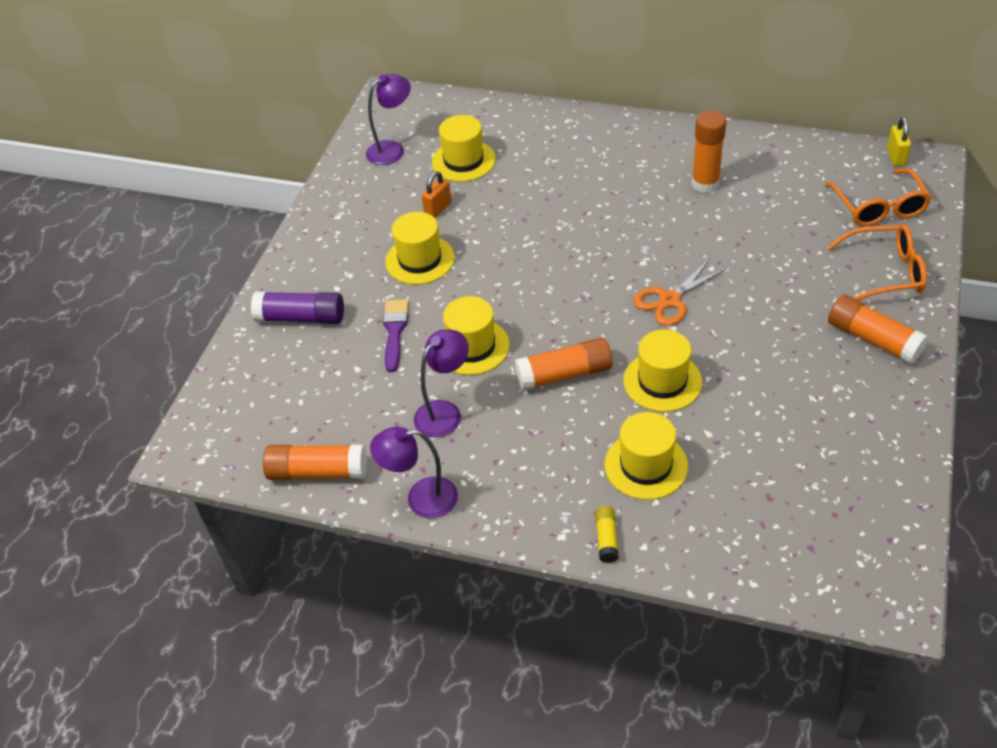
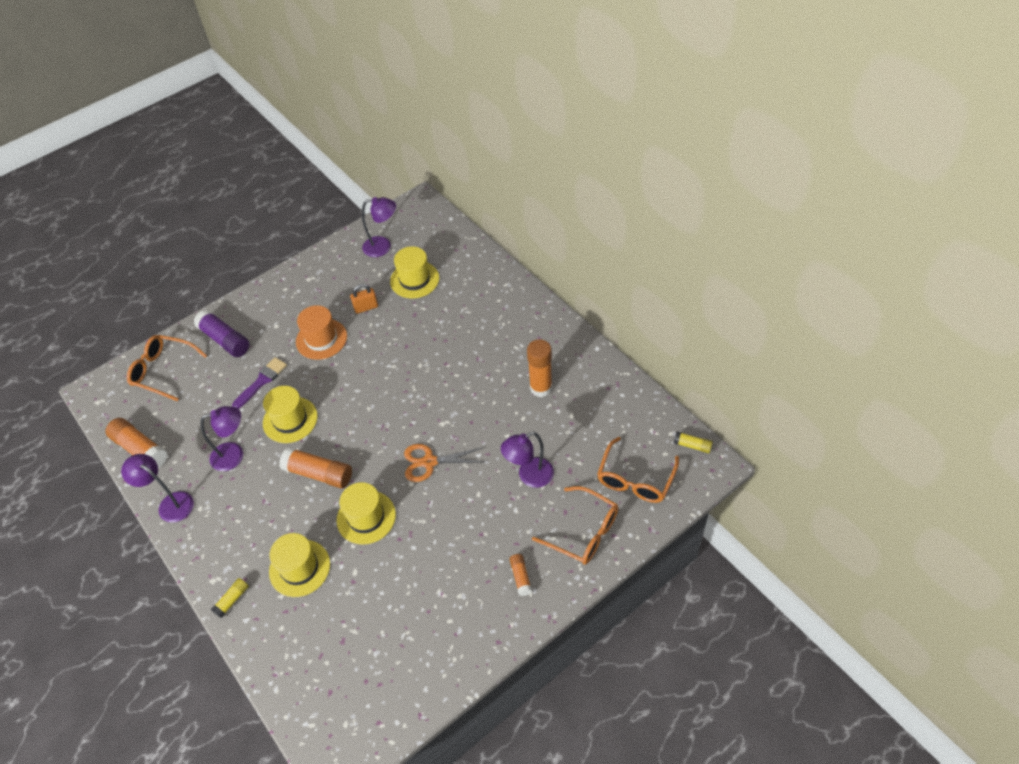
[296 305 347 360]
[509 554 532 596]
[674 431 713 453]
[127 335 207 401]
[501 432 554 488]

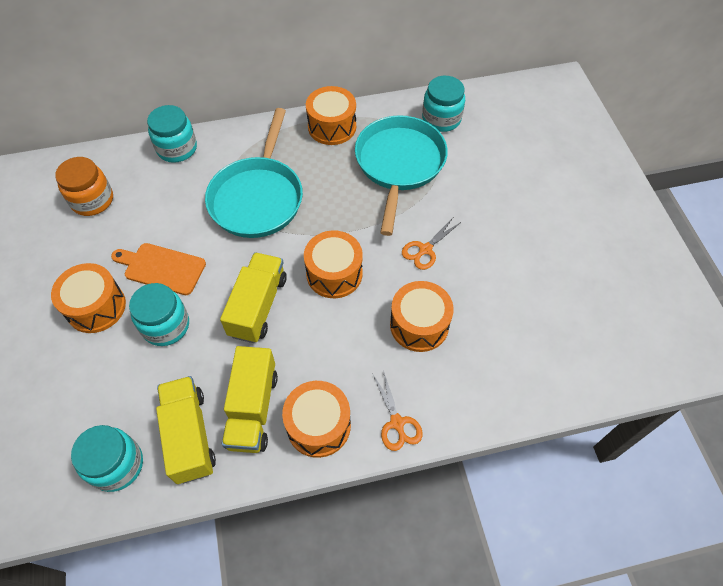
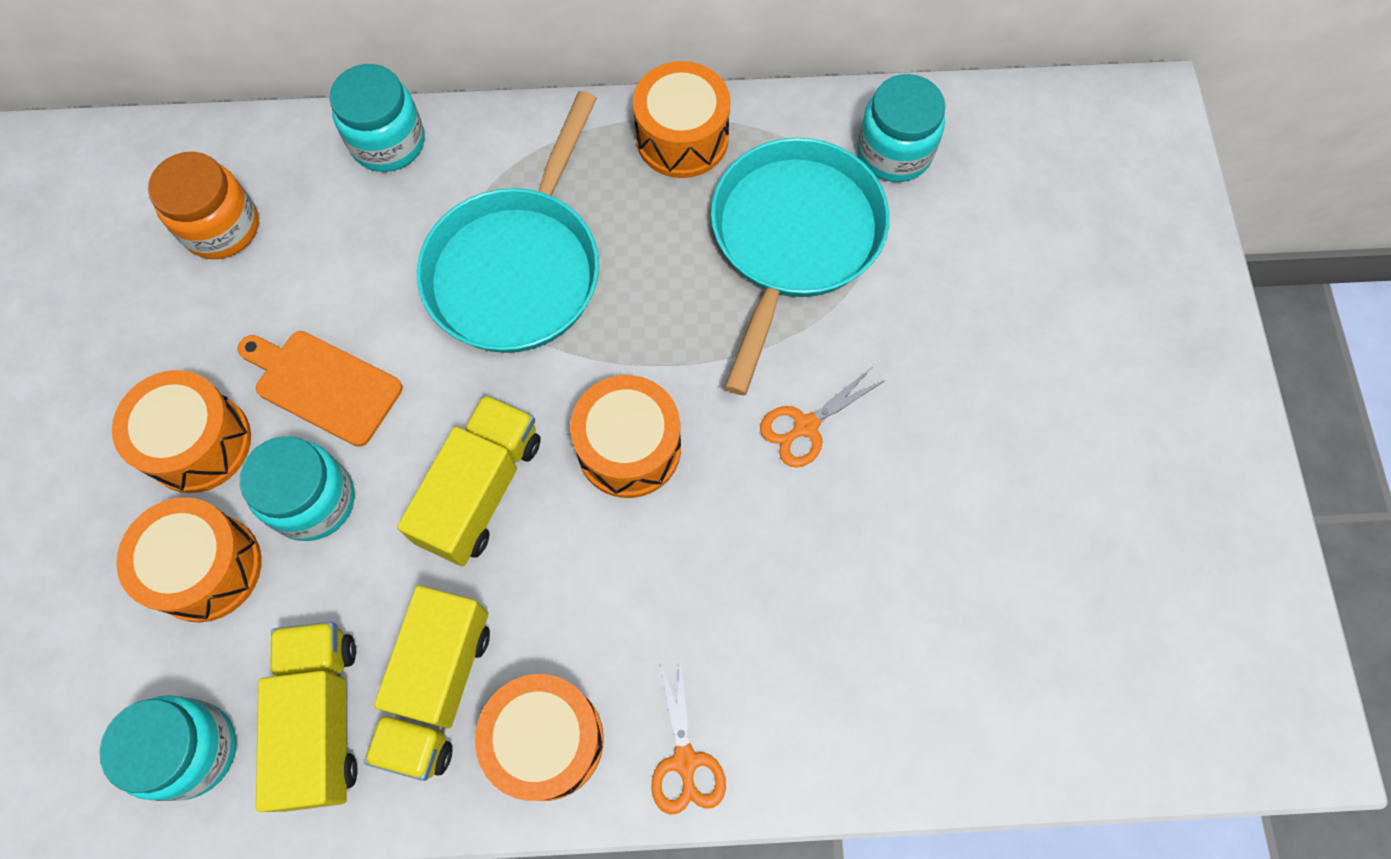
[116 497 261 622]

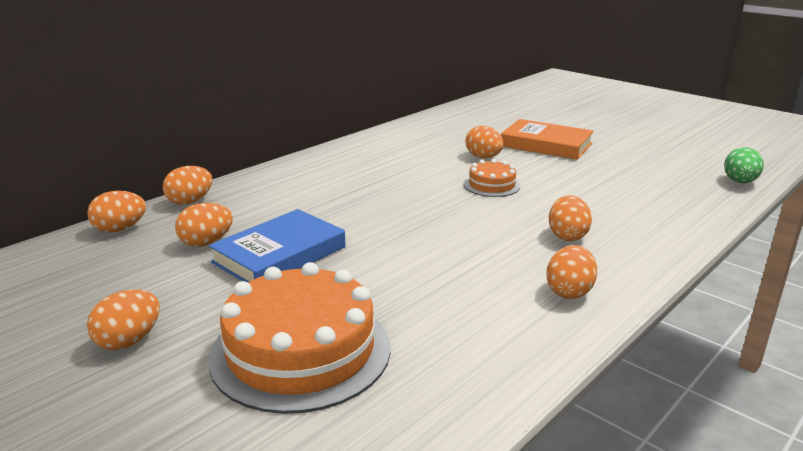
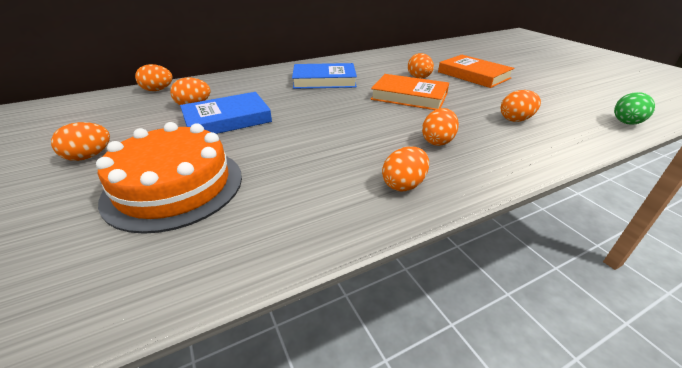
[501 90 541 122]
[371 74 449 110]
[292 63 357 89]

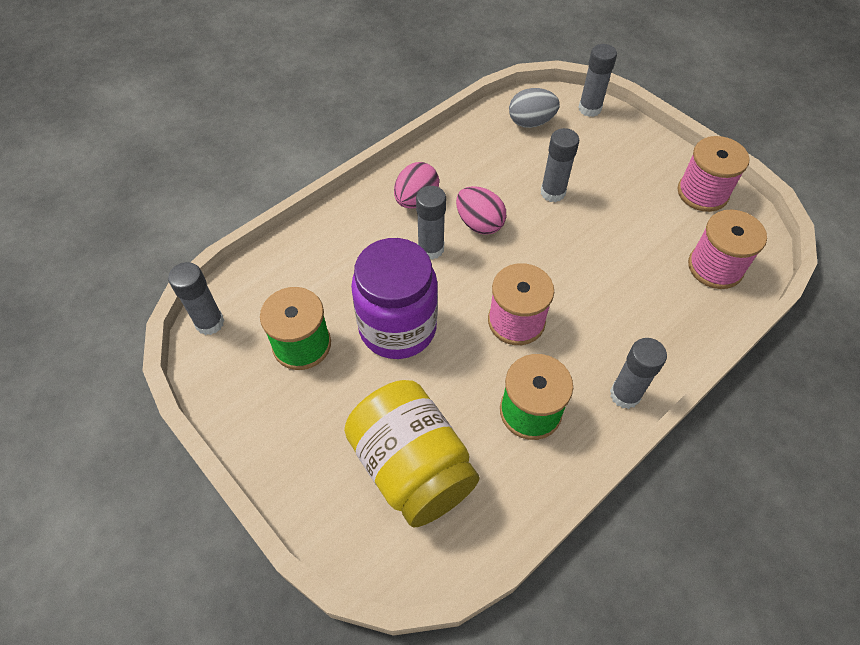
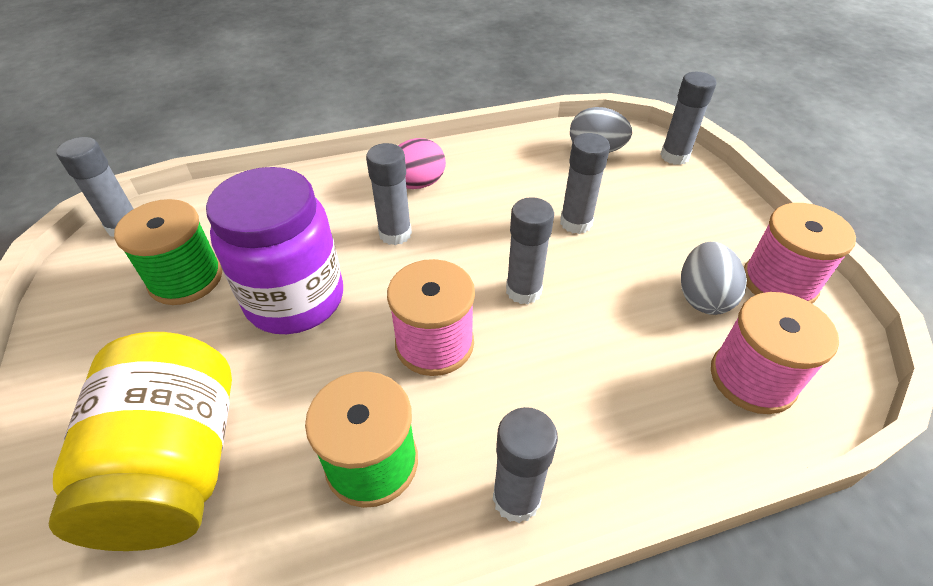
[456 186 506 235] (first image)
[506 197 554 304]
[681 242 747 315]

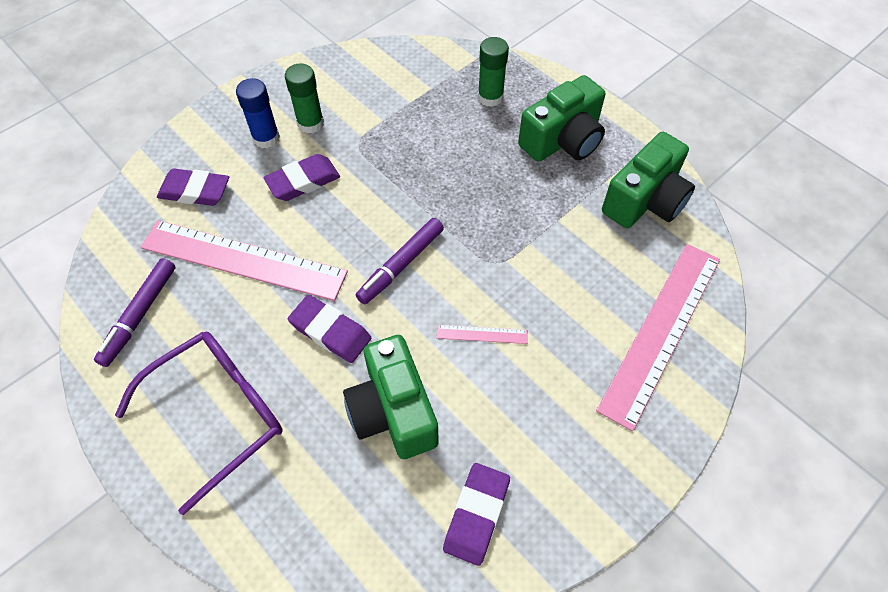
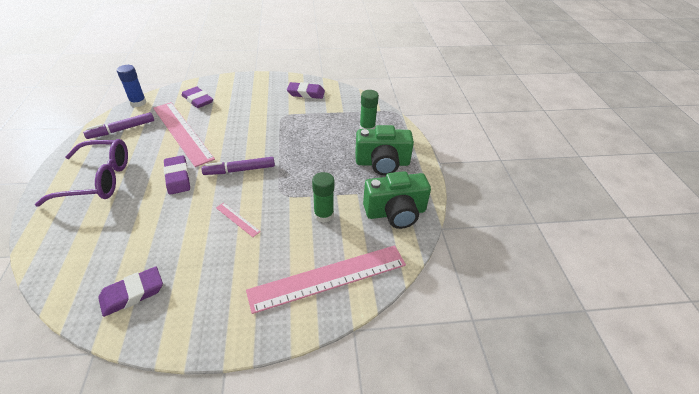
[117 65 146 107]
[287 82 325 99]
[312 172 334 223]
[343 335 439 459] (first image)

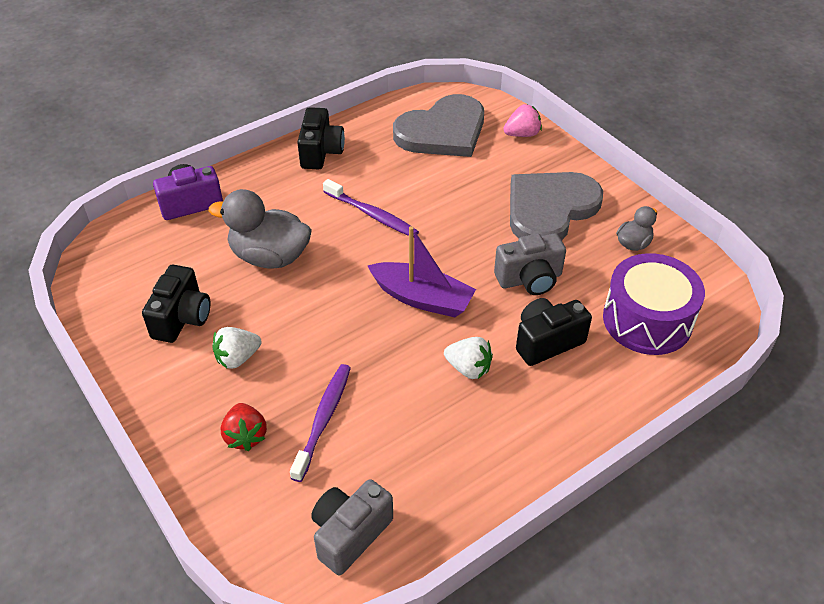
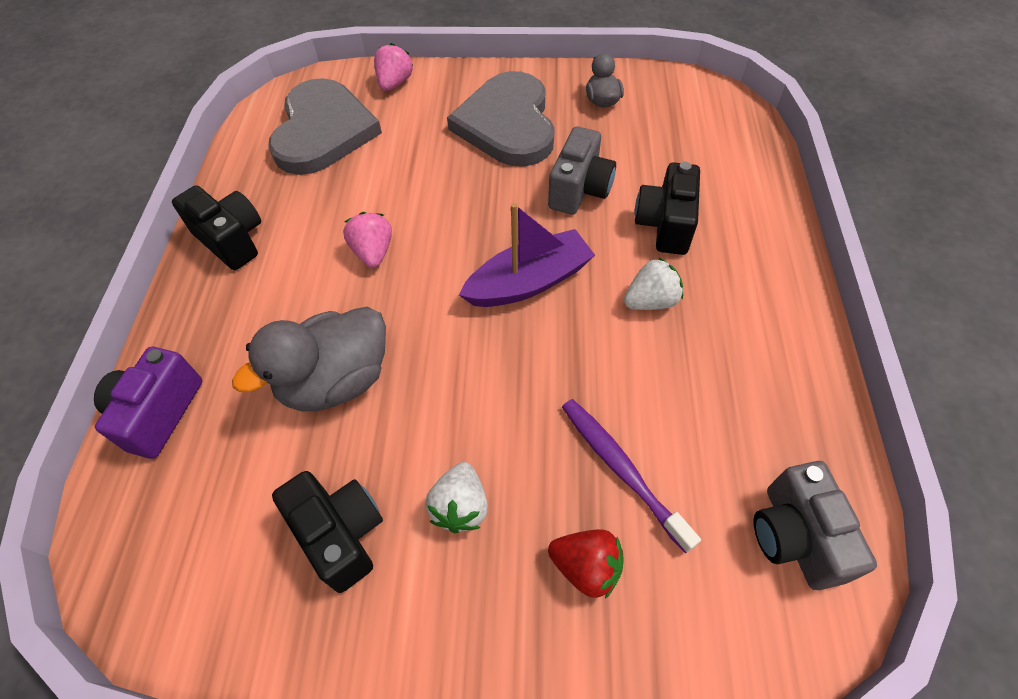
[343 212 392 268]
[603 253 705 355] (first image)

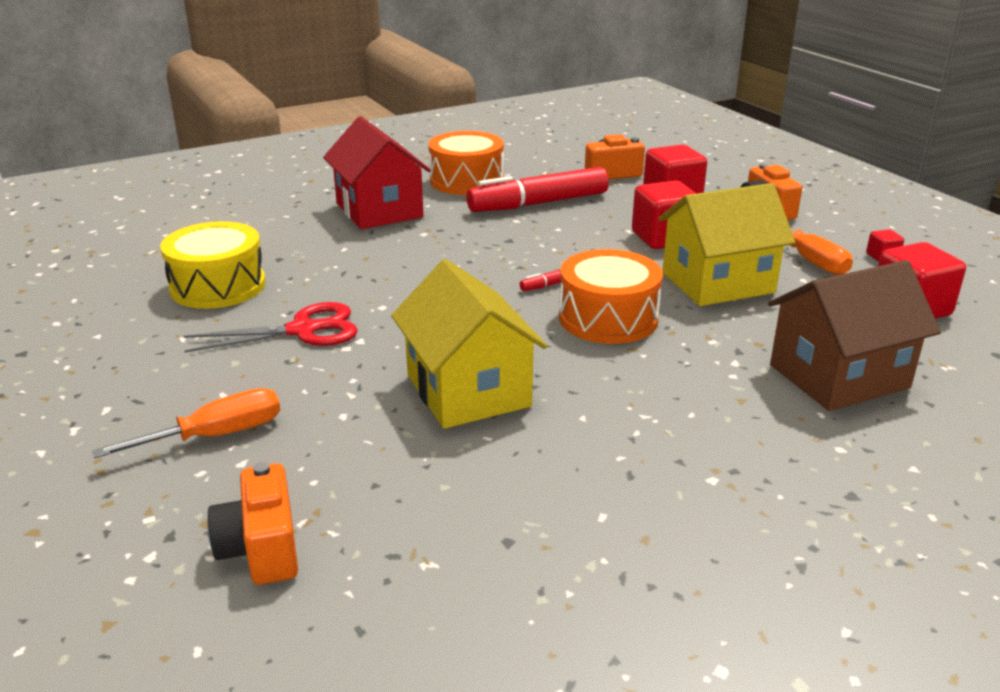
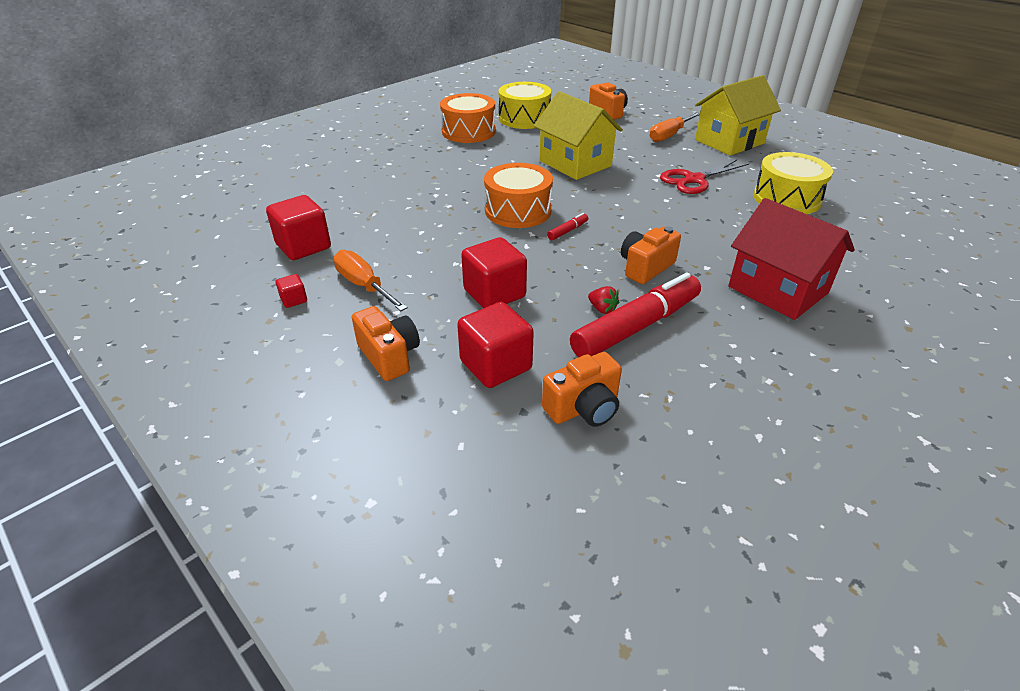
[440 93 496 143]
[695 75 781 156]
[768 260 941 411] (first image)
[498 82 551 129]
[588 286 619 314]
[621 226 681 284]

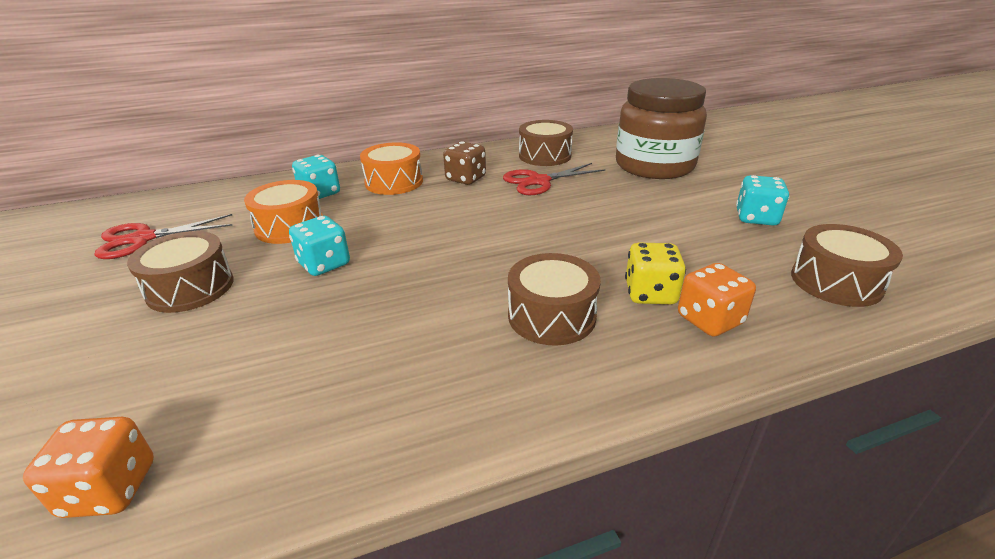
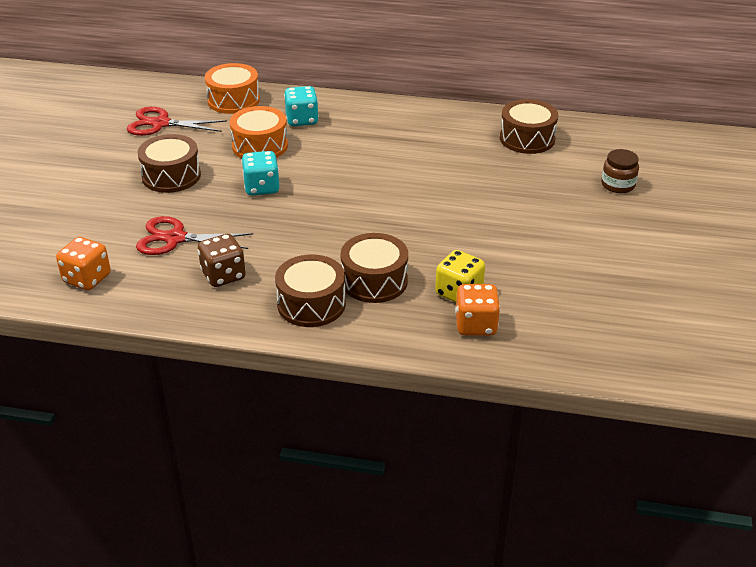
[205 63 260 114]
[198 234 246 287]
[136 216 253 255]
[601 149 639 193]
[736 175 790 226] (first image)
[275 254 346 327]

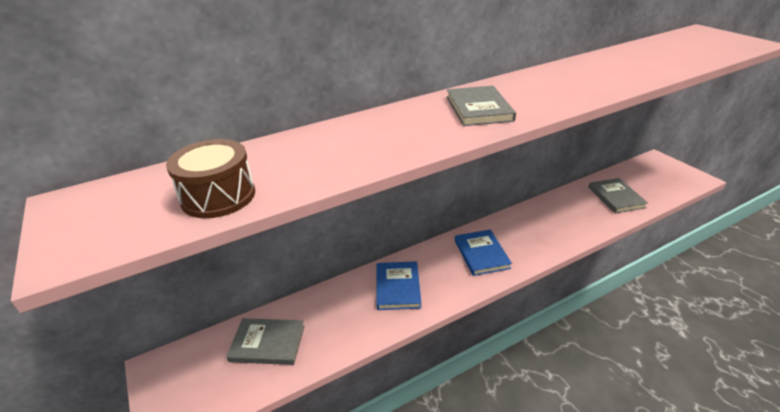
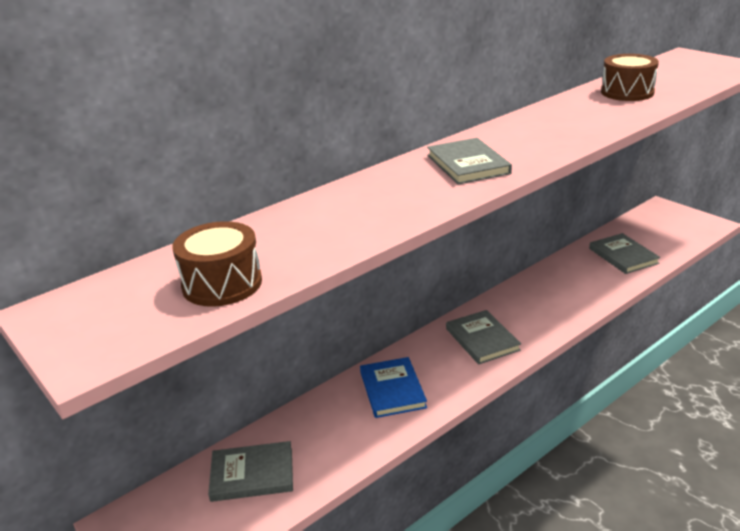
[446 310 521 364]
[601 54 659 101]

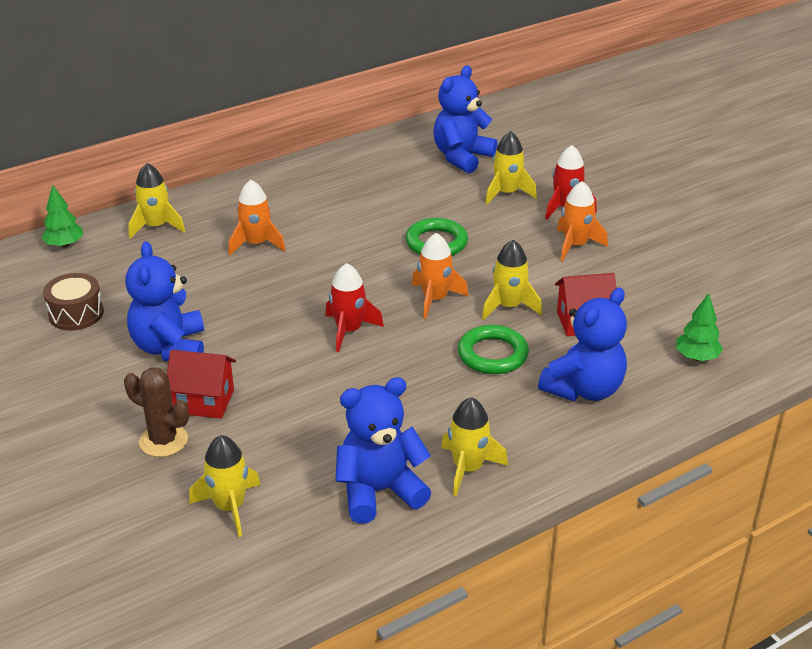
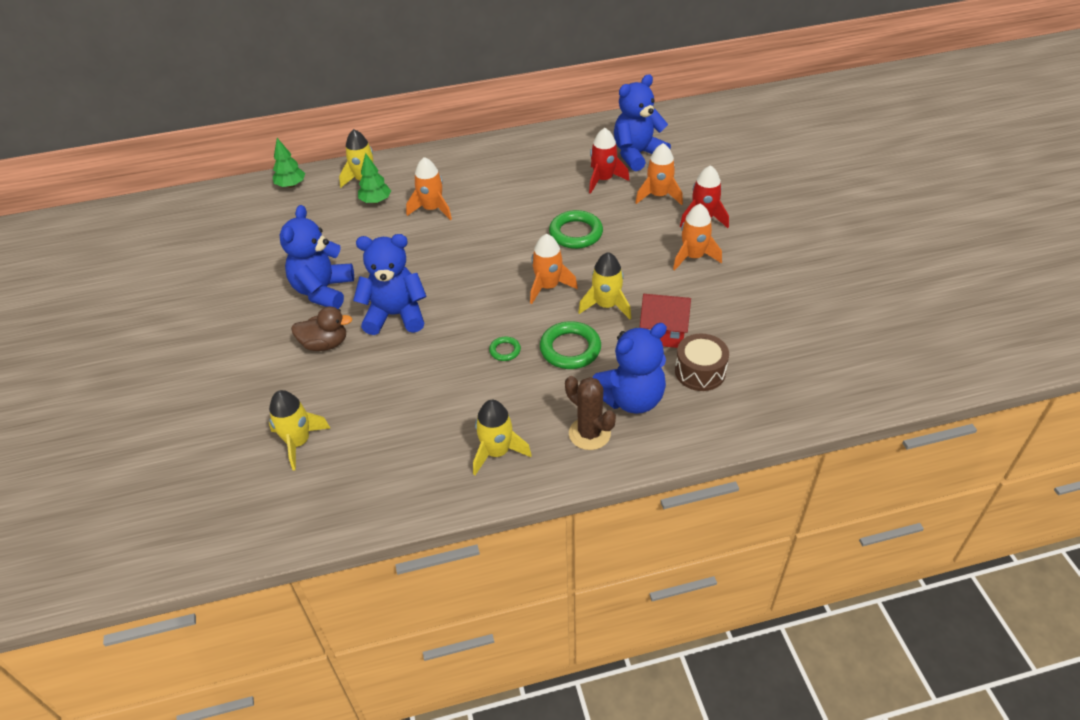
[675 334 729 391]
[565 376 616 450]
[291 307 352 351]
[589 128 630 194]
[353 234 427 335]
[635 143 683 205]
[358 153 391 204]
[489 337 521 361]

